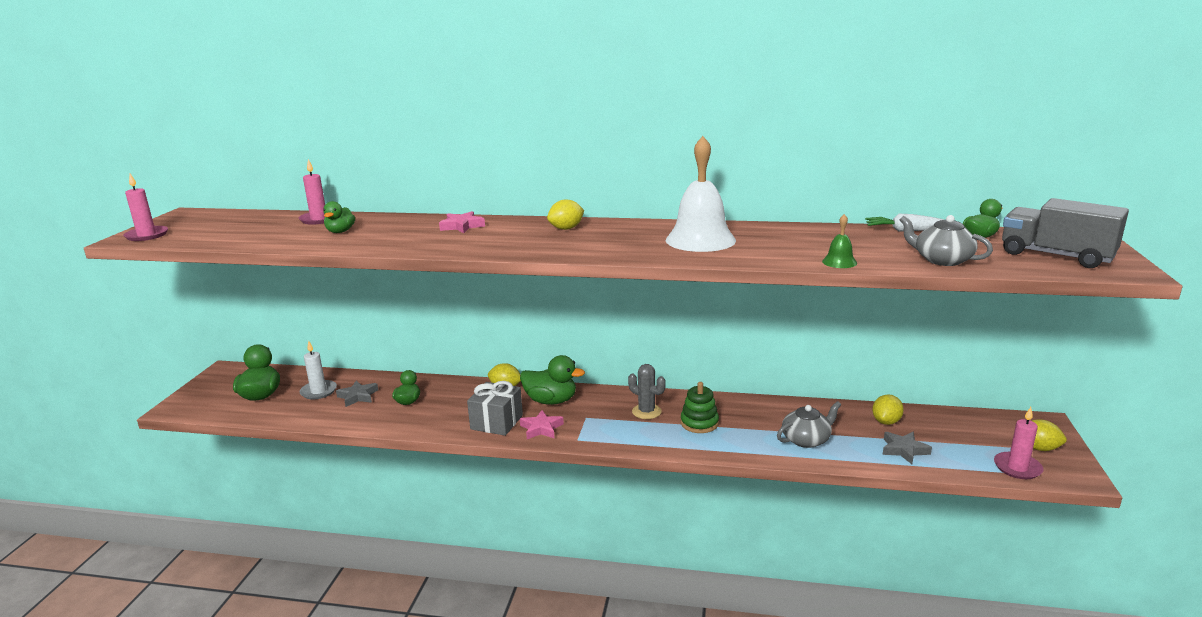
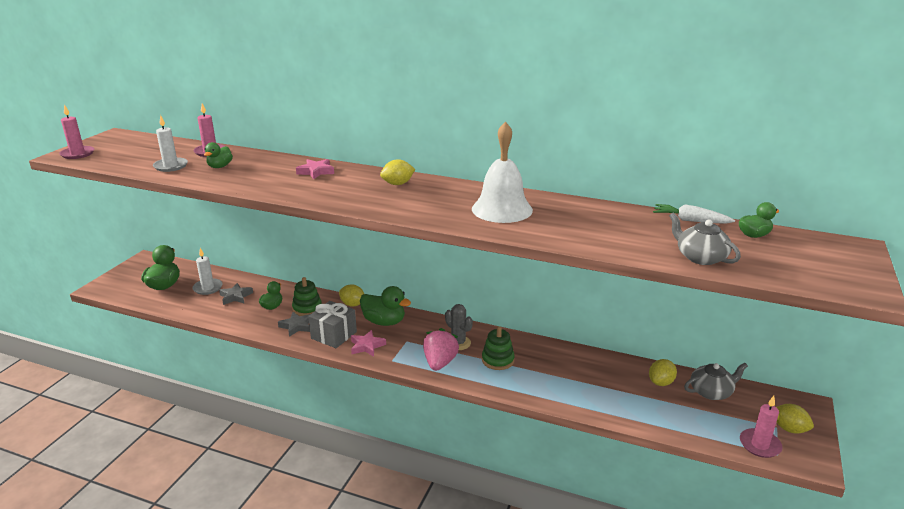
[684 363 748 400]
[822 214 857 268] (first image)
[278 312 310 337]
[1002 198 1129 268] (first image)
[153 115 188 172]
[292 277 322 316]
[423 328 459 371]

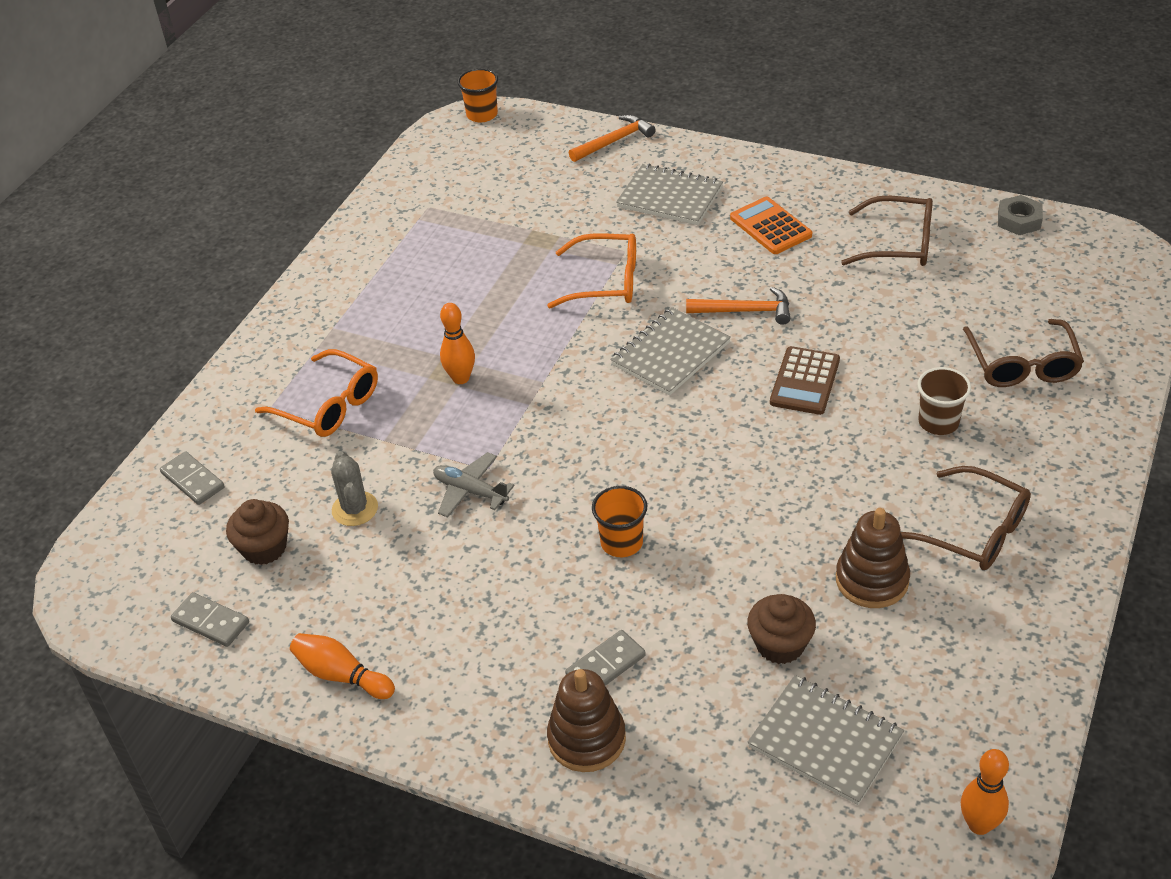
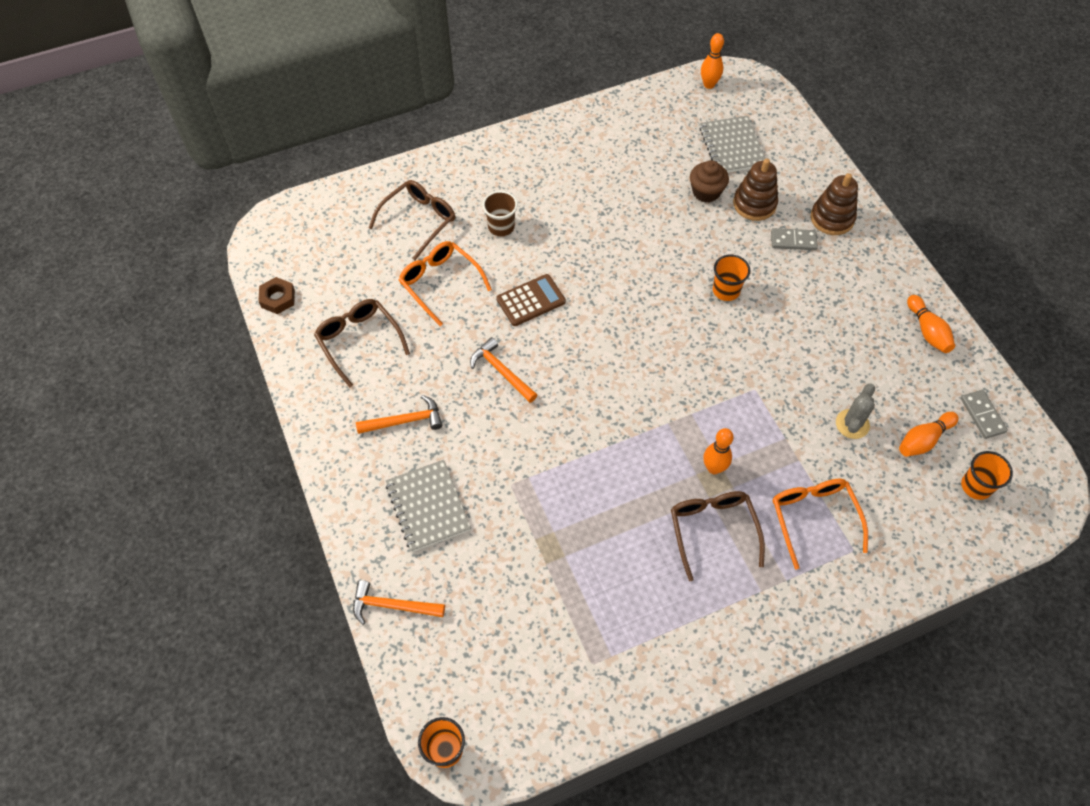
[160 451 225 505] (first image)
[899 412 958 457]
[433 452 515 518] (first image)
[399 241 492 326]
[610 307 731 396] (first image)
[356 395 442 434]
[733 158 778 221]
[671 491 765 581]
[258 277 295 314]
[961 451 1013 500]

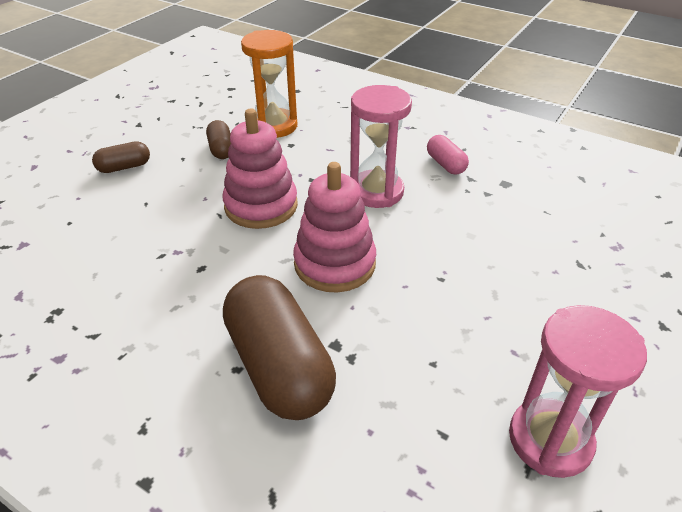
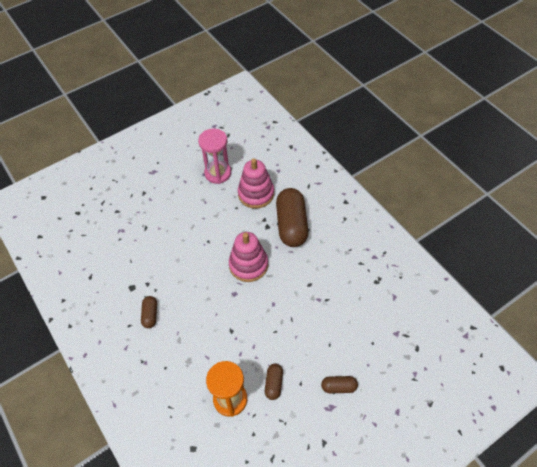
[238 158 274 208]
[350 85 412 208] (first image)
[141 296 157 328]

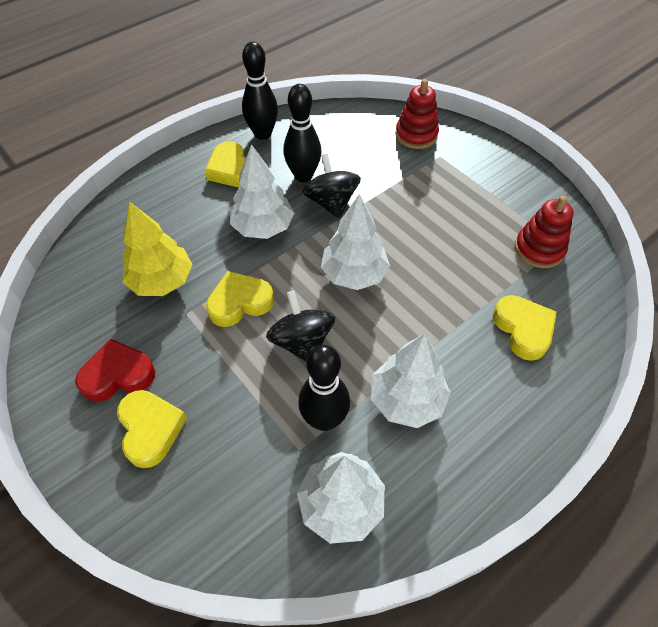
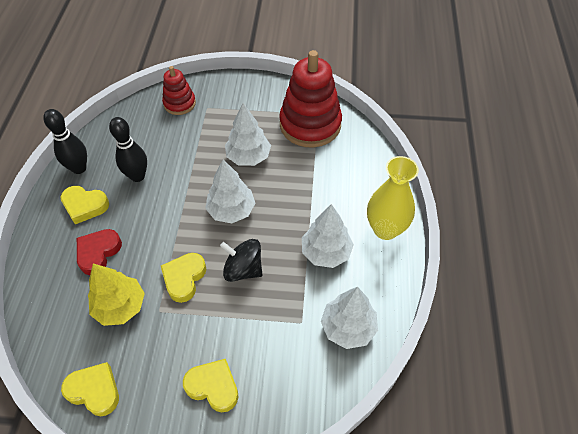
[77 229 122 275]
[225 103 271 166]
[298 345 350 431] (first image)
[303 154 361 218] (first image)
[61 362 119 416]
[279 50 342 147]
[367 156 419 240]

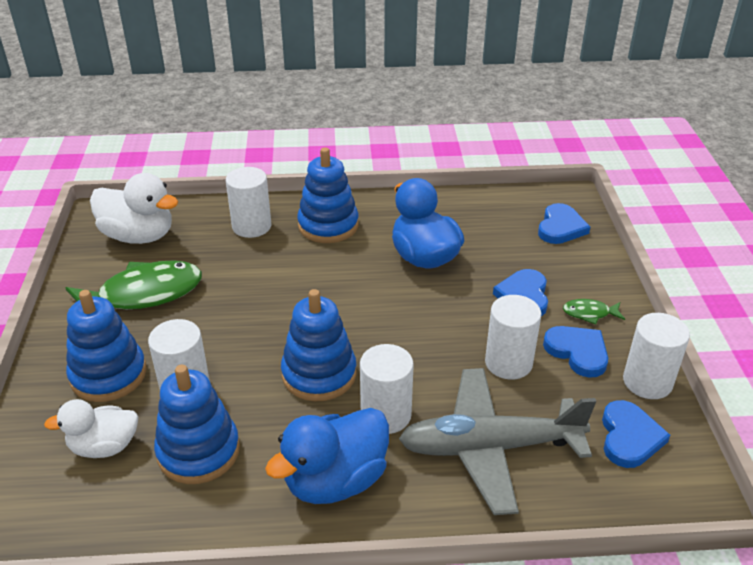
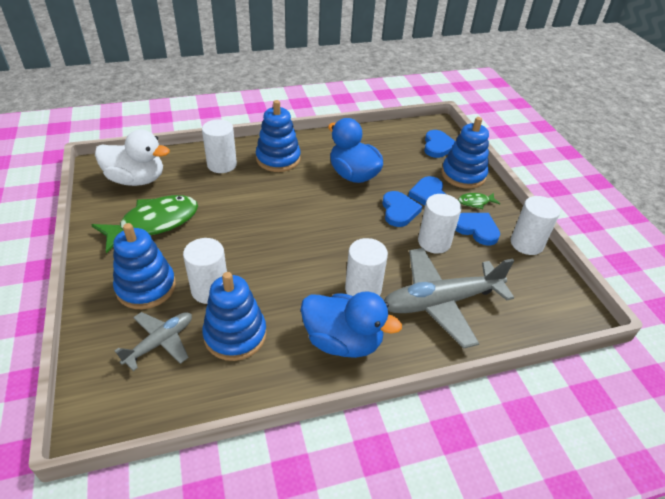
[115 312 192 371]
[301 292 402 358]
[441 117 489 189]
[382 191 422 227]

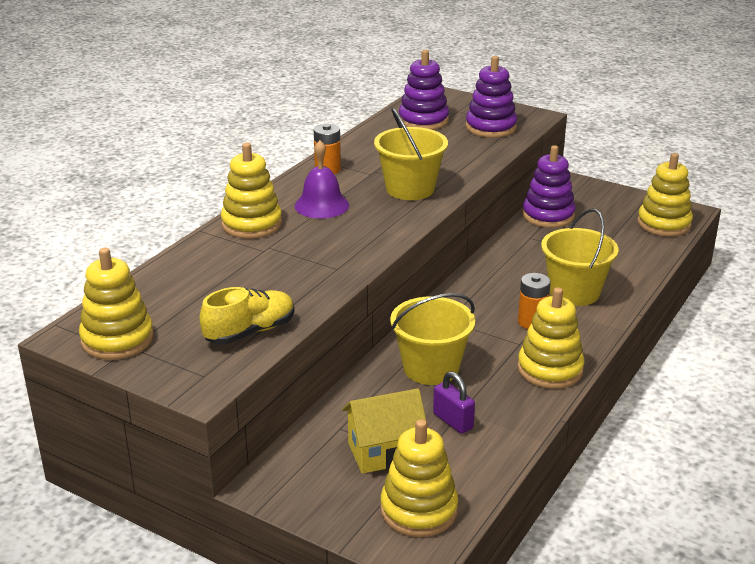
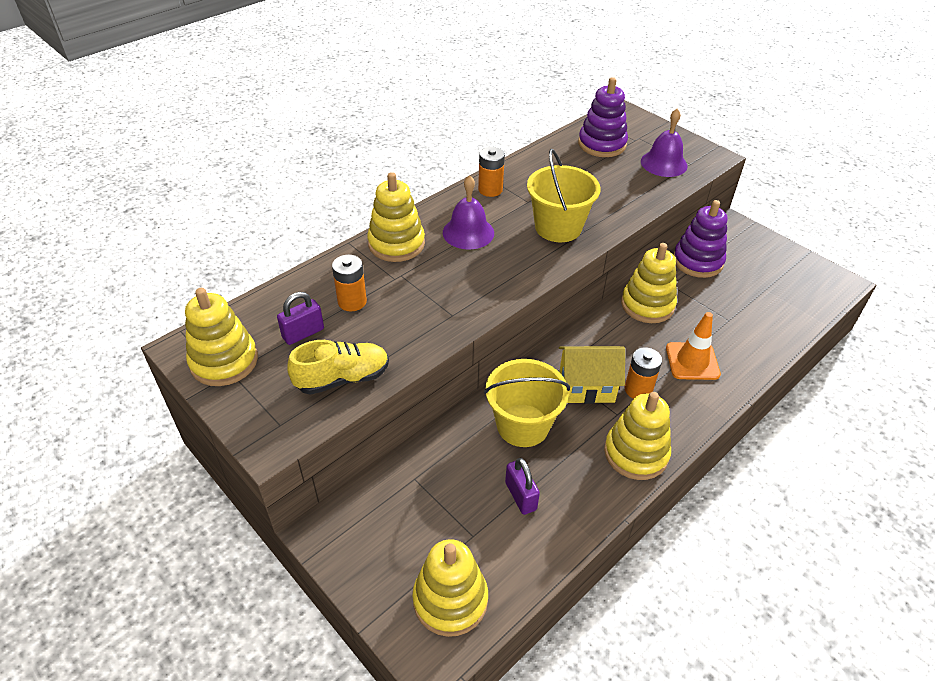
[559 346 625 404]
[641 108 688 177]
[666 312 721 380]
[621 243 677 323]
[277 292 324 345]
[332 255 367 312]

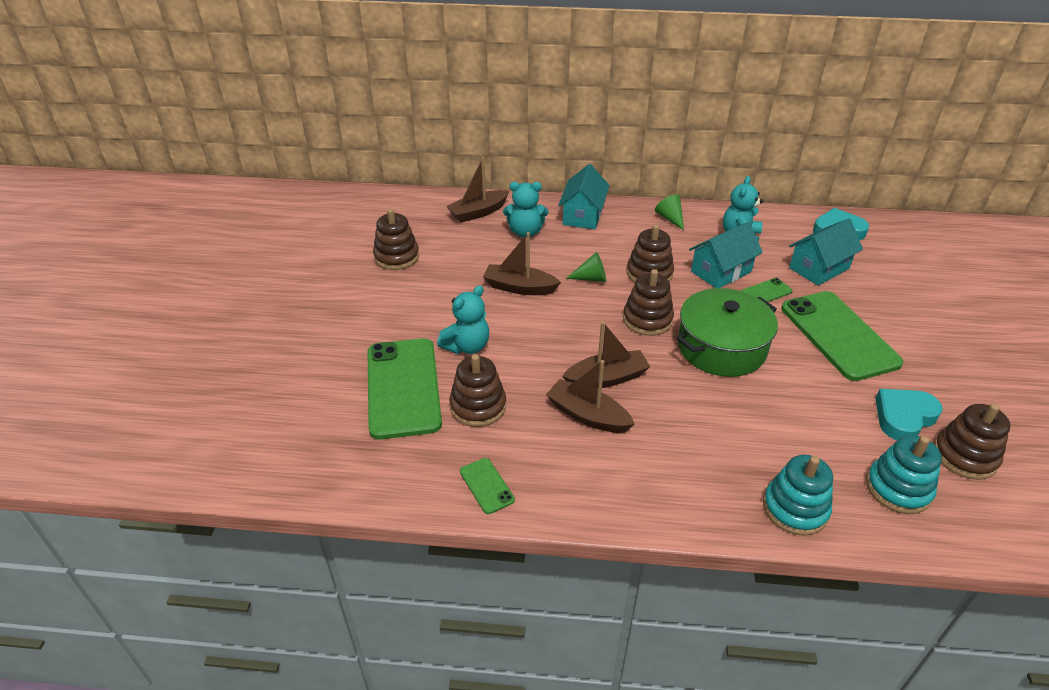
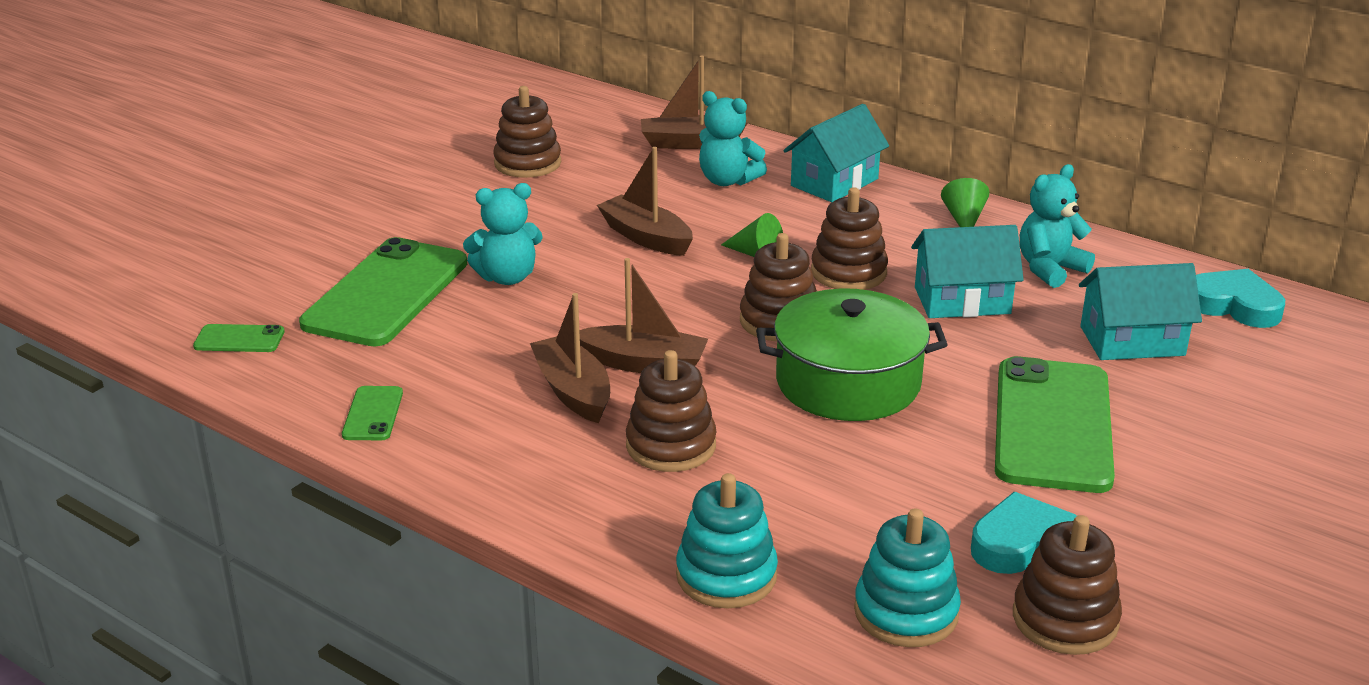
[626 350 717 472]
[193 324 285 352]

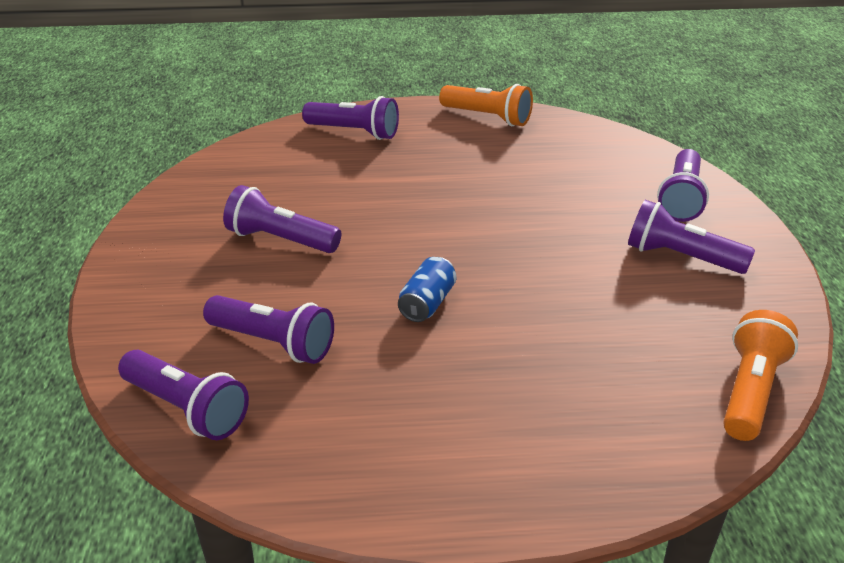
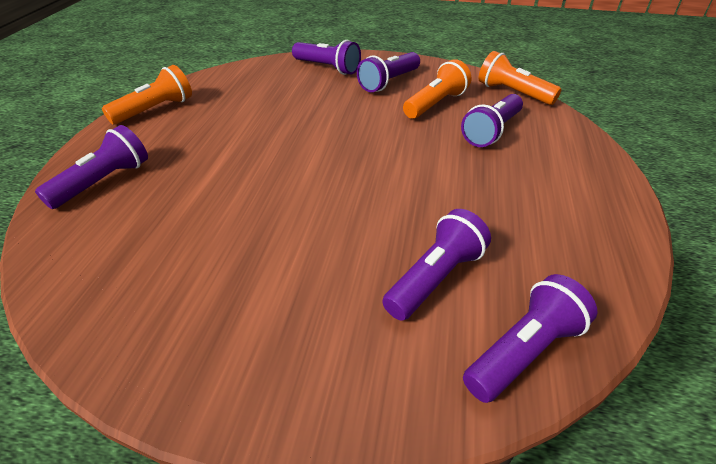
[461 94 523 147]
[398 257 456 322] (first image)
[403 59 471 119]

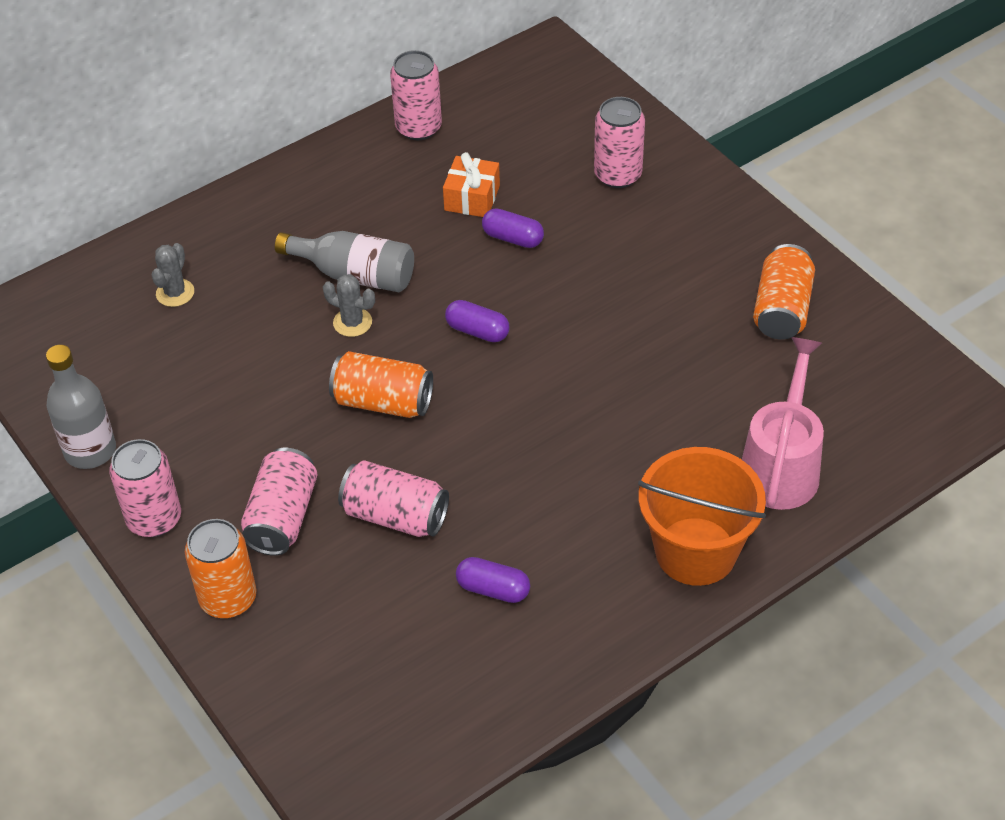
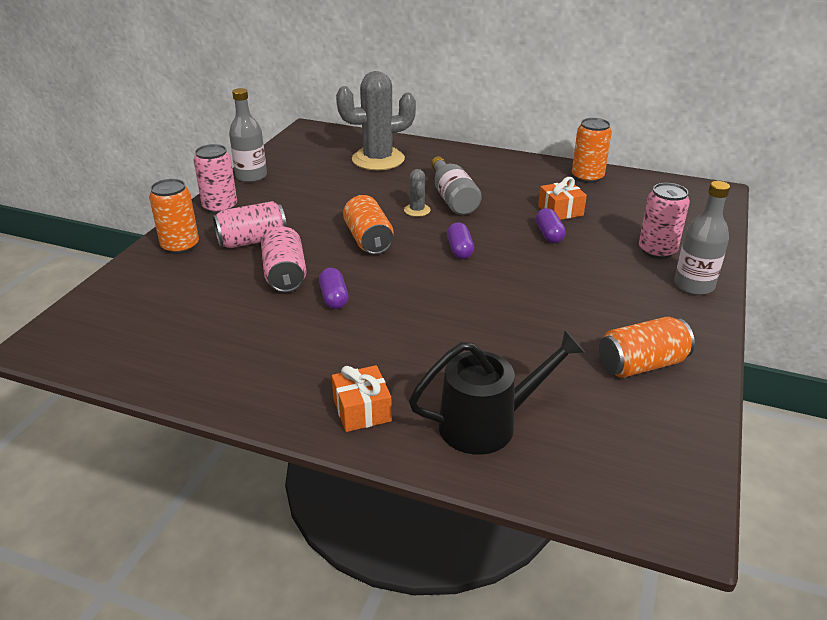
[336 71 416 170]
[572 118 612 183]
[319 268 348 309]
[332 365 392 432]
[409 330 585 455]
[674 181 730 295]

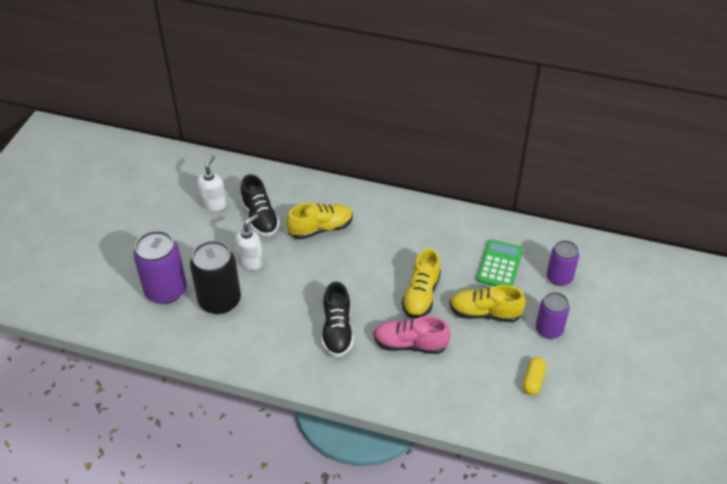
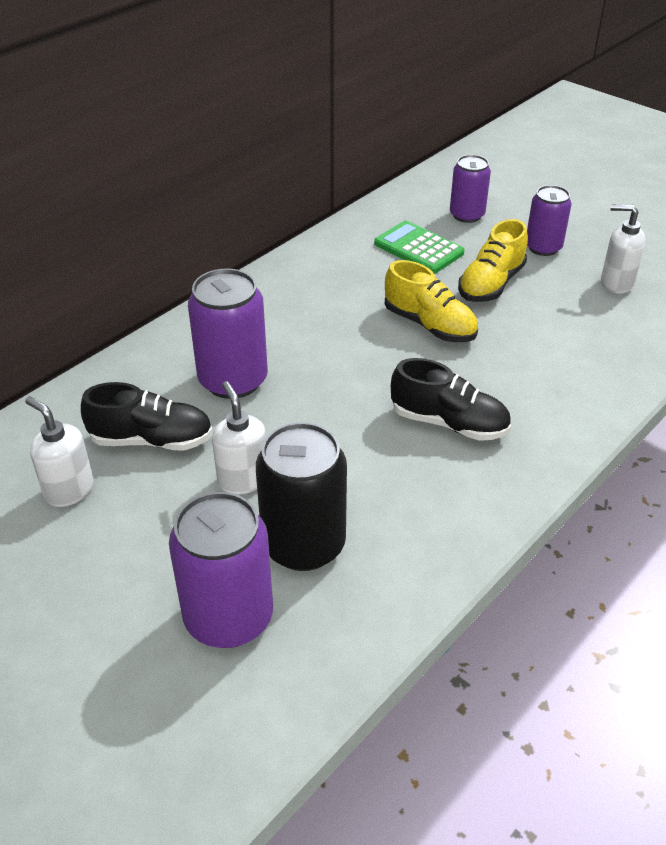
[188 268 268 399]
[374 316 451 354] (first image)
[601 204 646 294]

